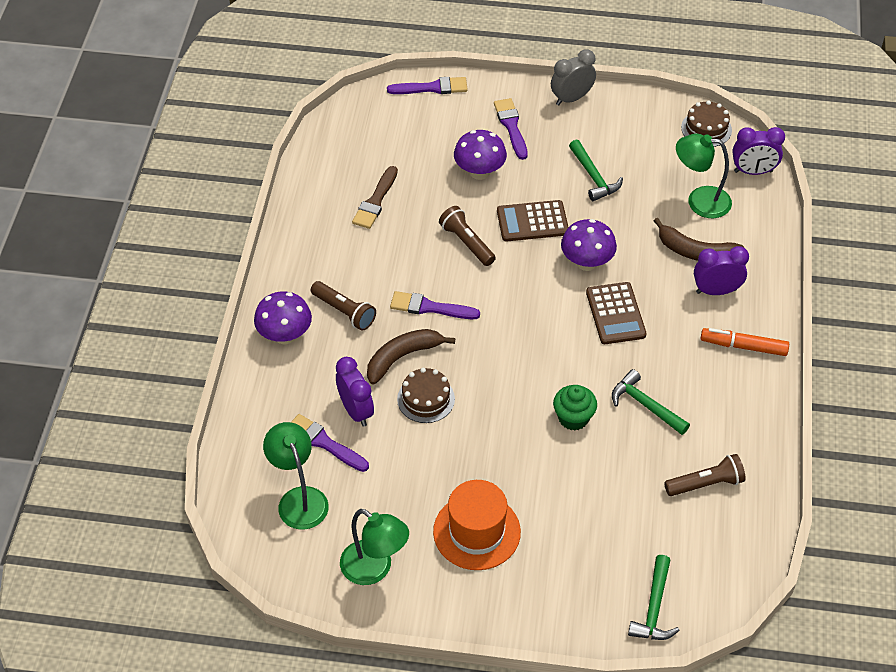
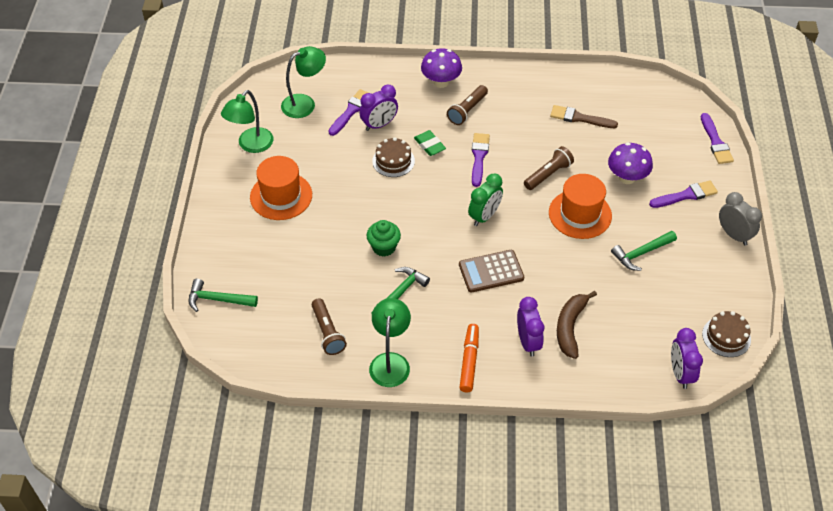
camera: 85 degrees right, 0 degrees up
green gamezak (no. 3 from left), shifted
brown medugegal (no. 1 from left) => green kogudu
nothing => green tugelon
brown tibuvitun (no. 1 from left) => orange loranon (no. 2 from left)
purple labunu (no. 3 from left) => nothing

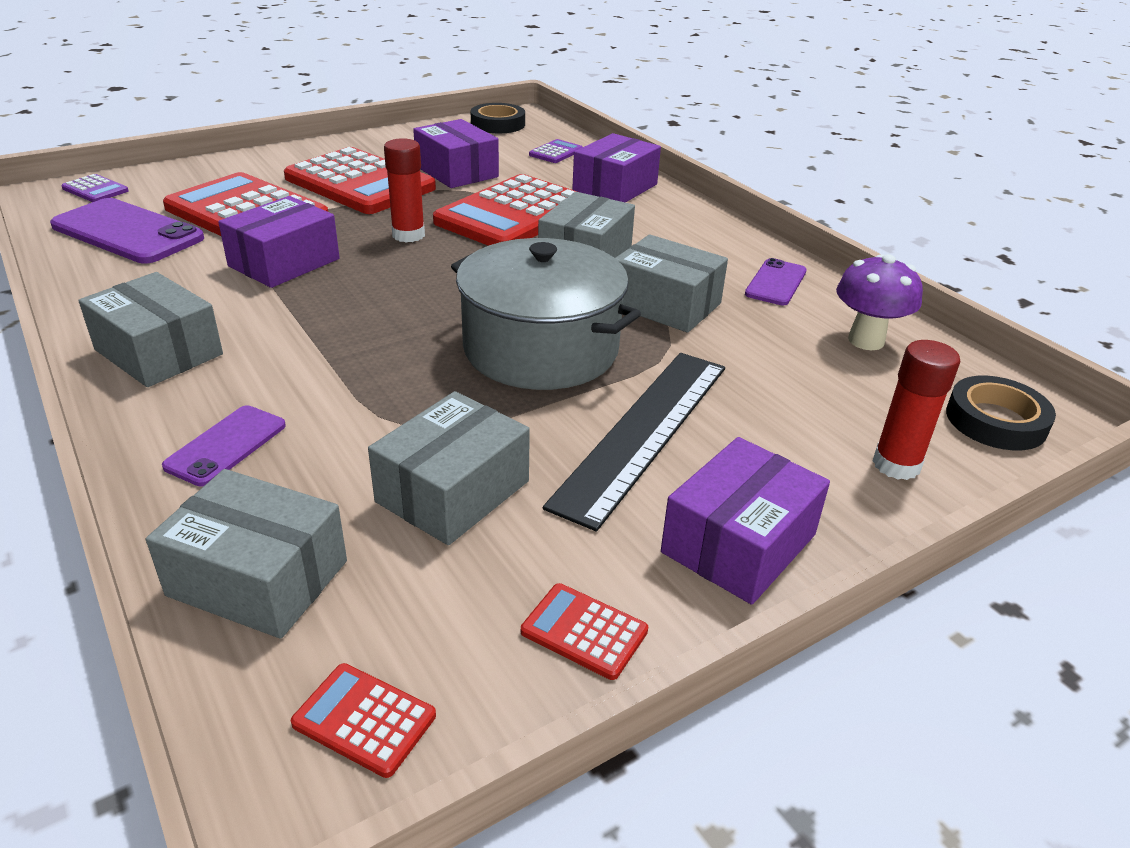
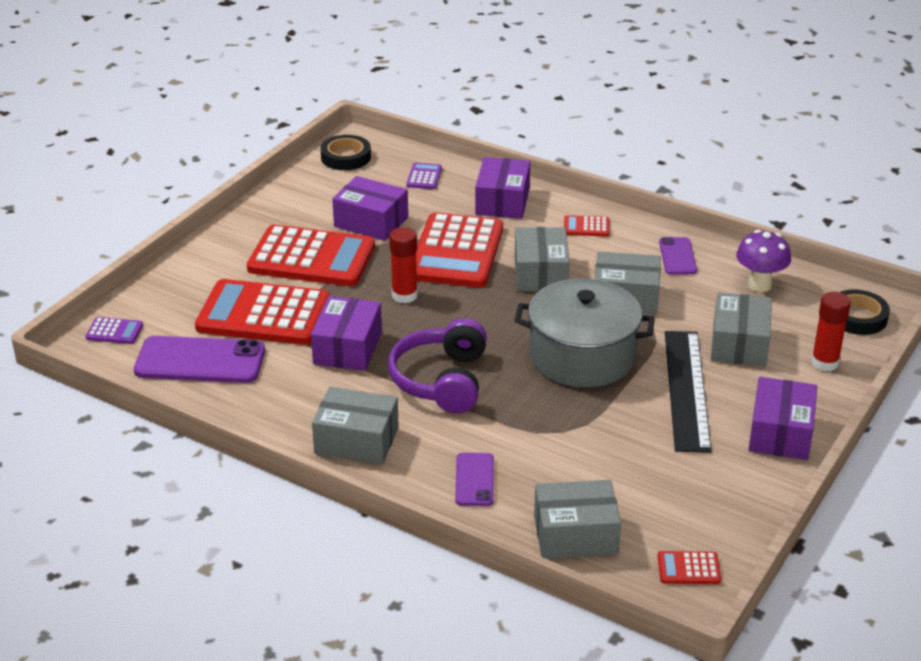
camera: 25 degrees left, 0 degrees up
nothing => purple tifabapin
red tibuvitun (no. 5 from left in the first image) => red tibuvitun (no. 4 from left), shifted
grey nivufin (no. 3 from left in the first image) => grey nivufin (no. 5 from left), shifted

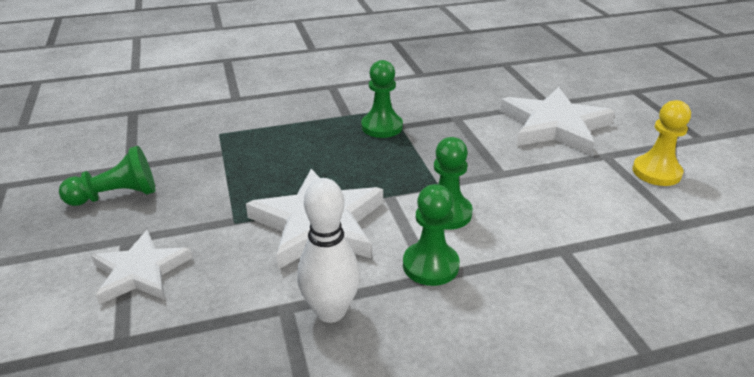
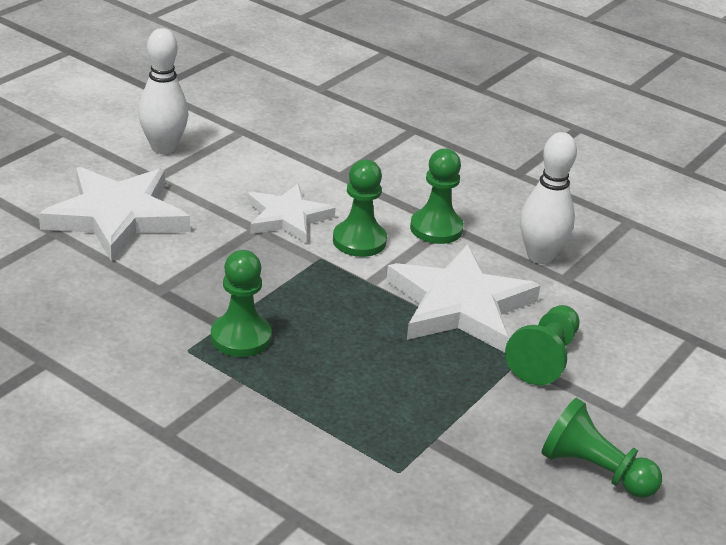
camera: 130 degrees left, 0 degrees up
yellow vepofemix => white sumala (no. 1 from left)
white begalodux (no. 1 from left in the first image) => white begalodux (no. 2 from left), shifted
nothing => green vepofemix (no. 4 from left)

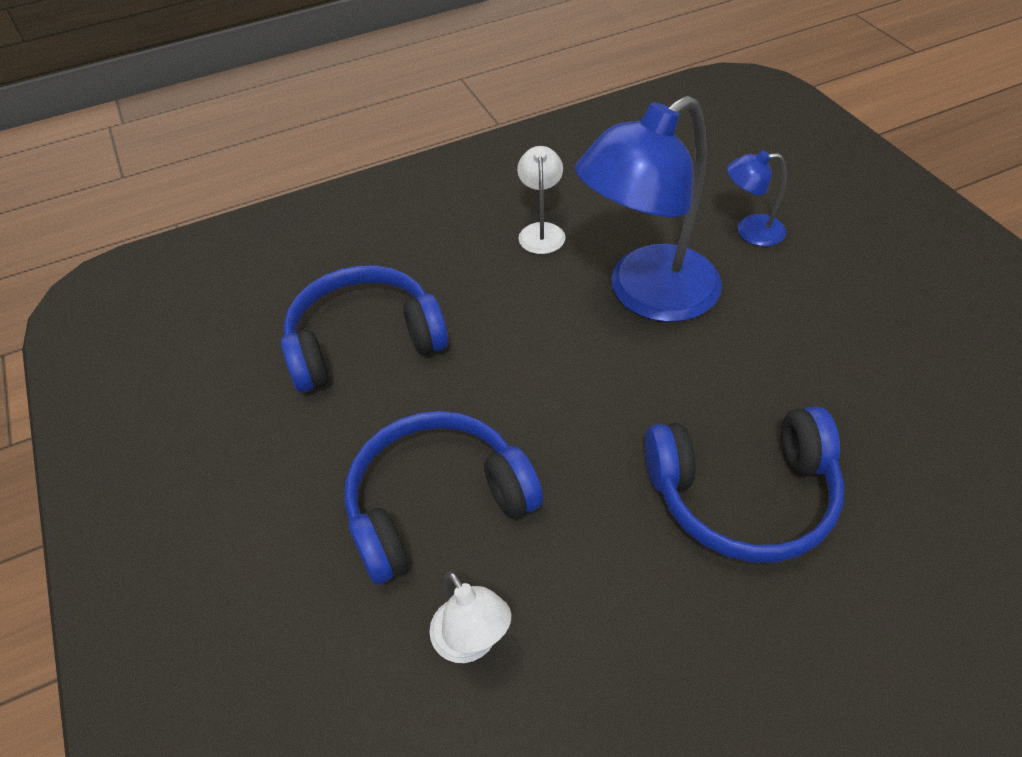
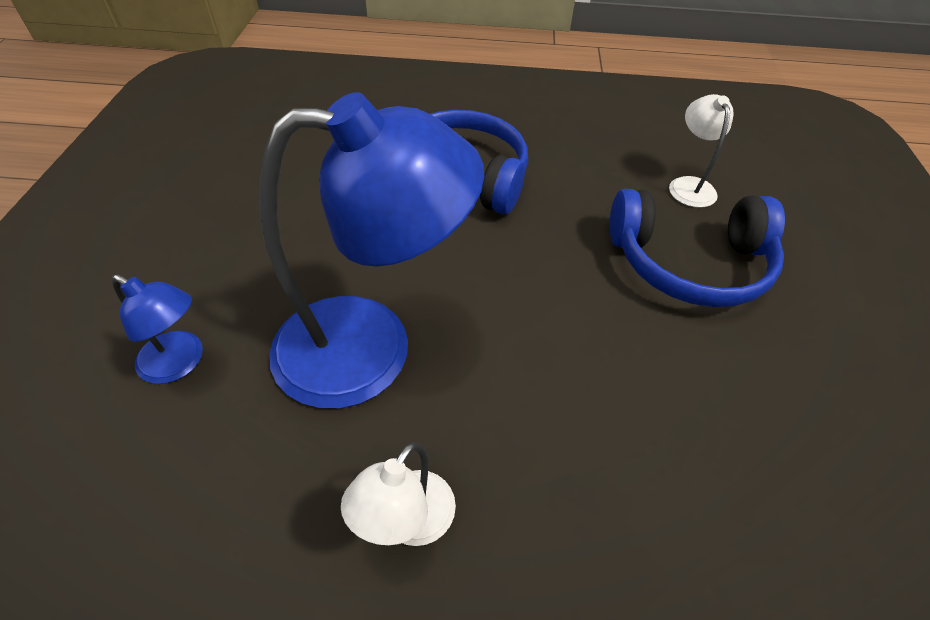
camera: 155 degrees left, 0 degrees up
blue tifabapin (no. 1 from left) => nothing

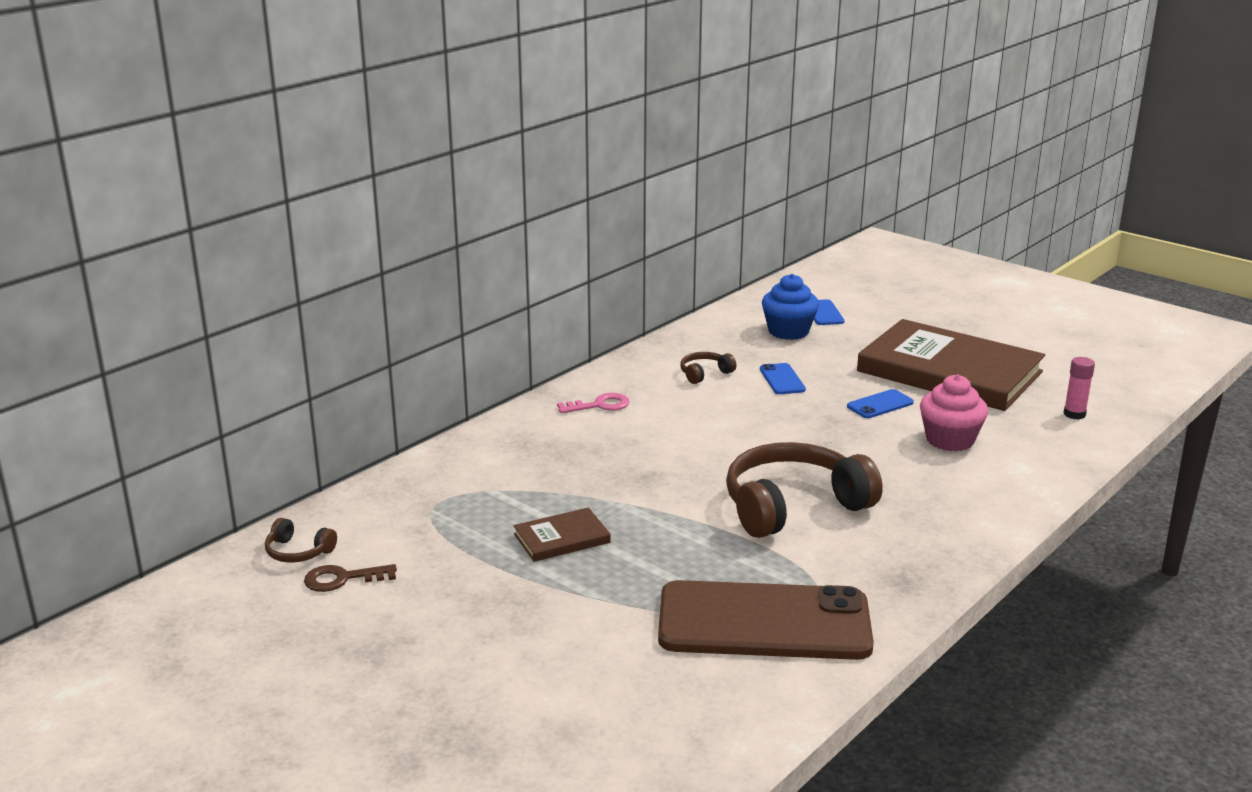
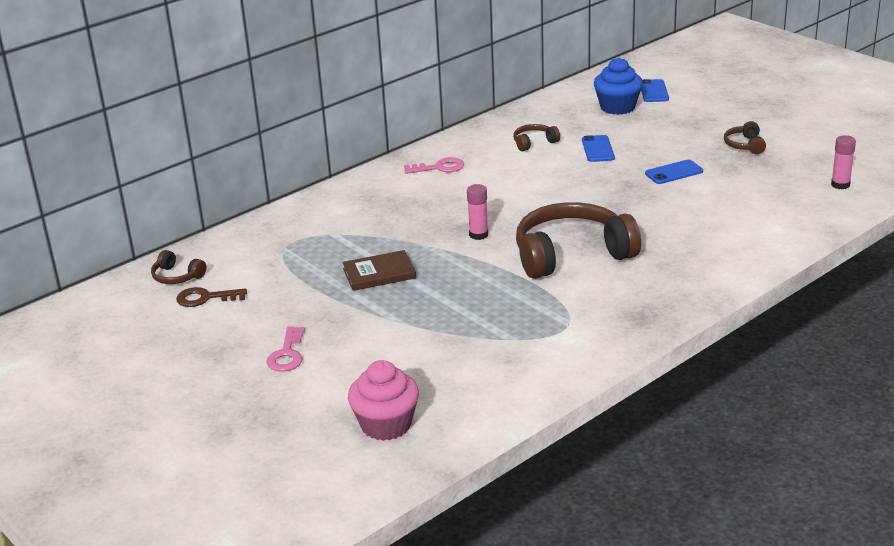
camera: 10 degrees right, 5 degrees up
nothing => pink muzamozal (no. 1 from left)
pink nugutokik, shifted
nothing => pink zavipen (no. 1 from left)
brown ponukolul (no. 2 from left) => brown tifabapin (no. 4 from left)
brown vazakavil => nothing

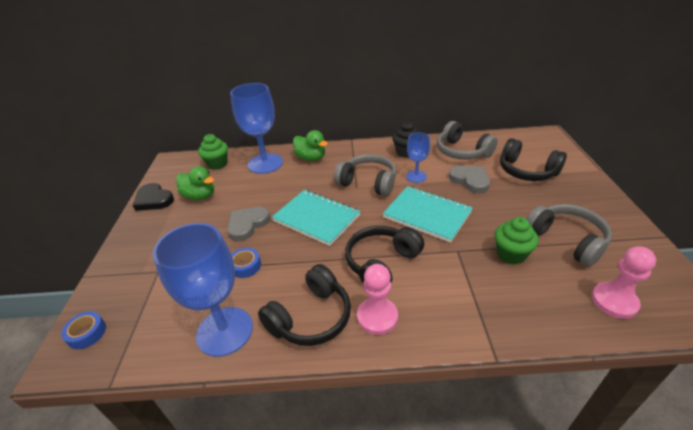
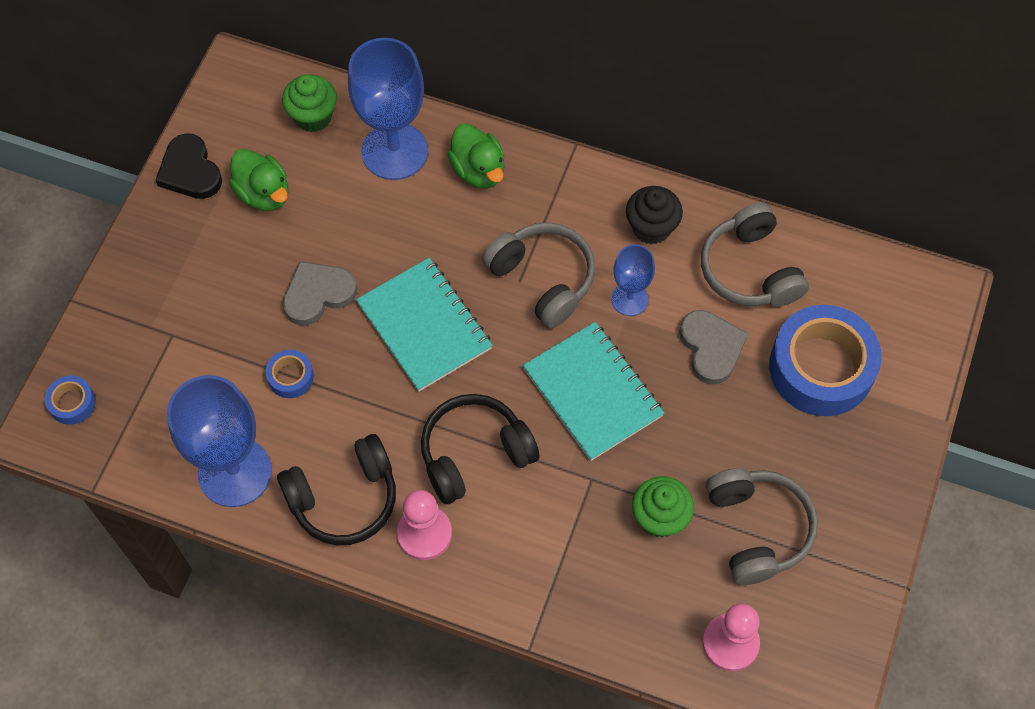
camera: 20 degrees right, 25 degrees up
black tifabapin (no. 3 from left) => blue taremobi (no. 3 from left)

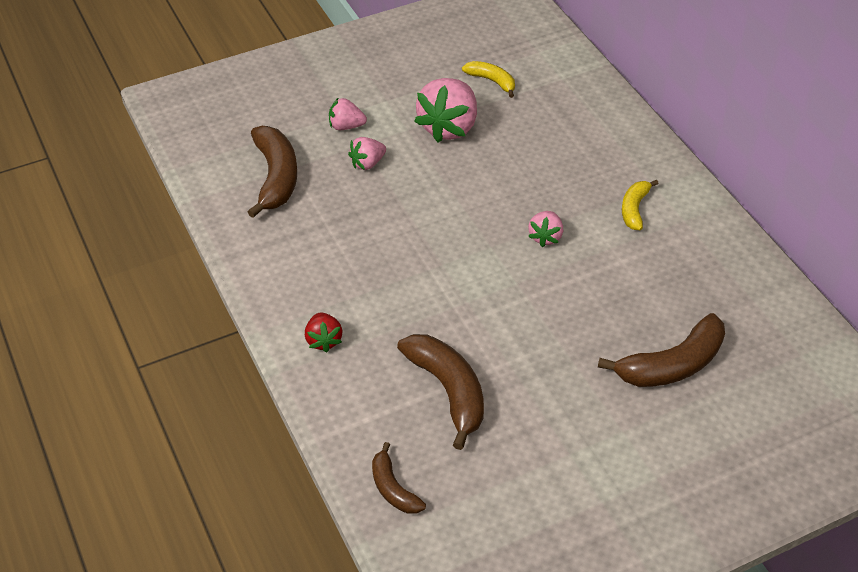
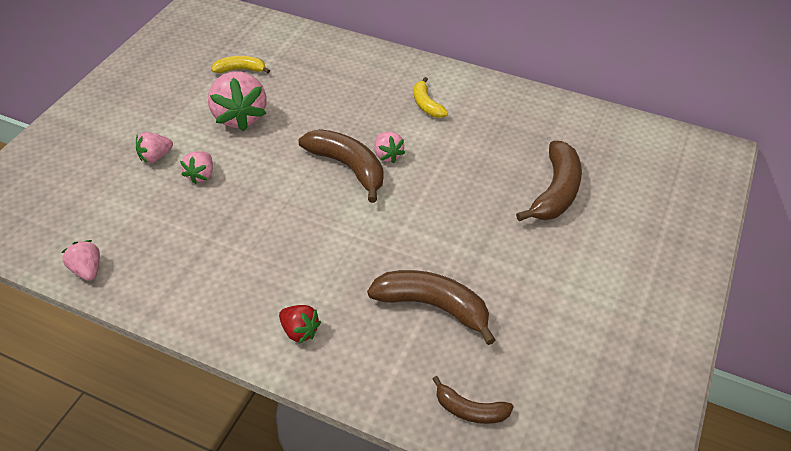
camera: 40 degrees left, 0 degrees up
nothing => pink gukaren (no. 1 from left)
brown medugegal (no. 1 from left), shifted

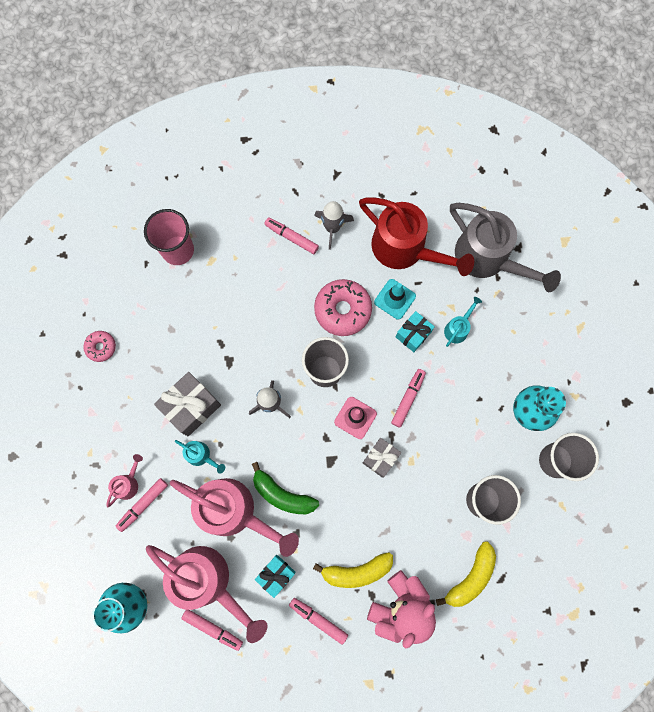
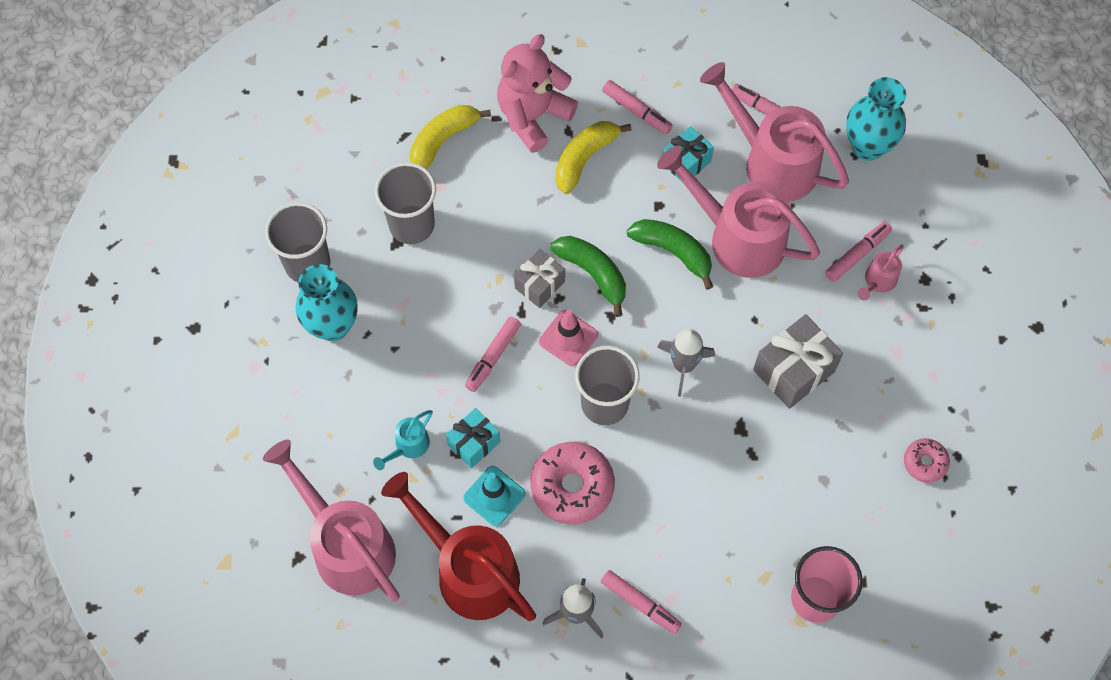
camera: 175 degrees left, 10 degrees down
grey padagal => pink padagal (no. 1 from left)
nothing => green medugegal (no. 1 from left)
yellow medugegal (no. 1 from left in the first image) => yellow medugegal (no. 2 from left), 45 degrees counterclockwise
turquoise padagal (no. 1 from left) => nothing

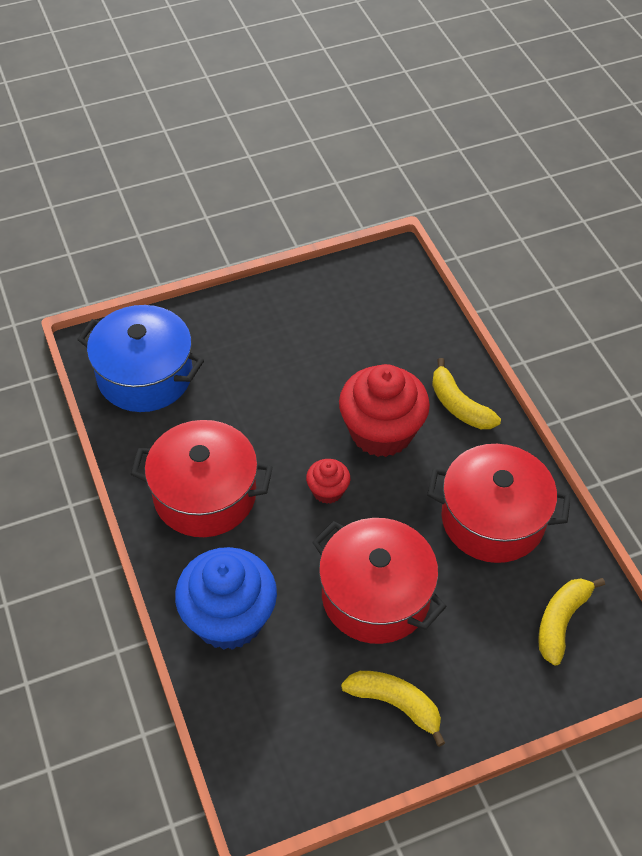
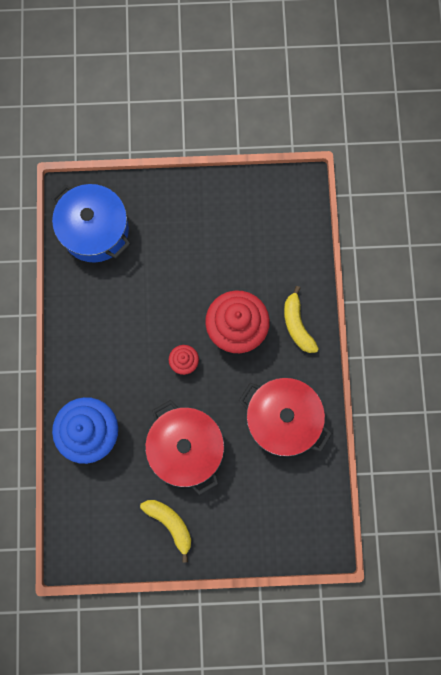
camera: 20 degrees right, 25 degrees up
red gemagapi (no. 1 from left) => nothing
yellow medugegal (no. 3 from left) => nothing

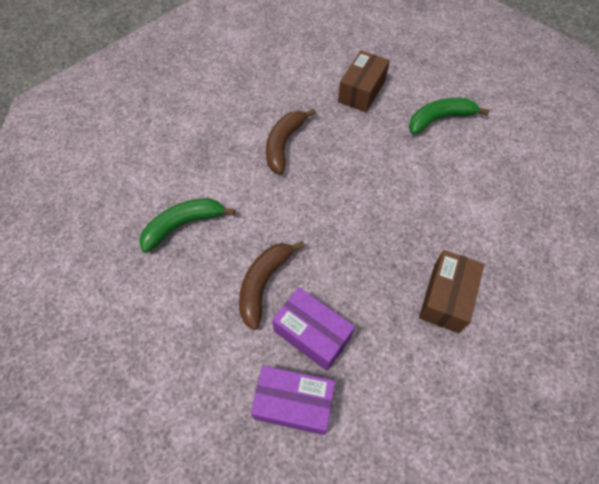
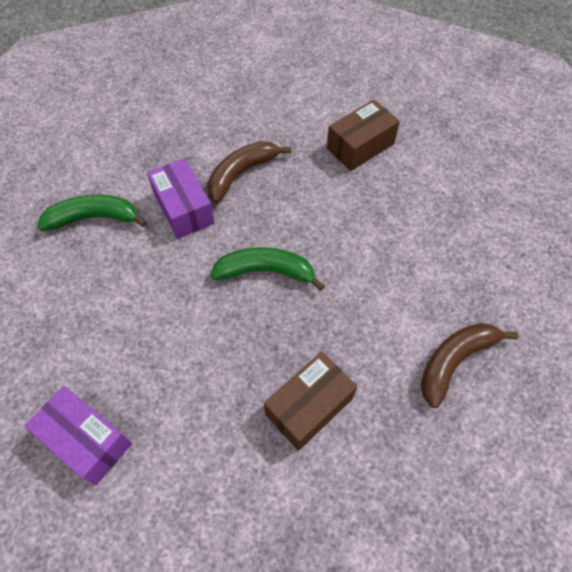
camera: 25 degrees right, 0 degrees up
purple nivufin (no. 2 from left), shifted
green medugegal (no. 2 from left), shifted
brown medugegal (no. 1 from left in the first image) => brown medugegal (no. 2 from left), shifted

